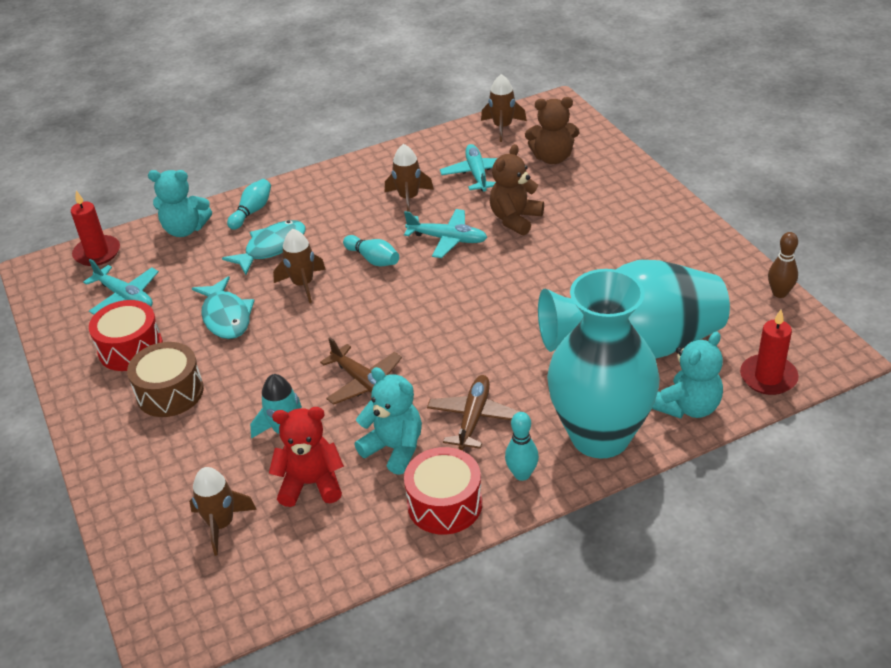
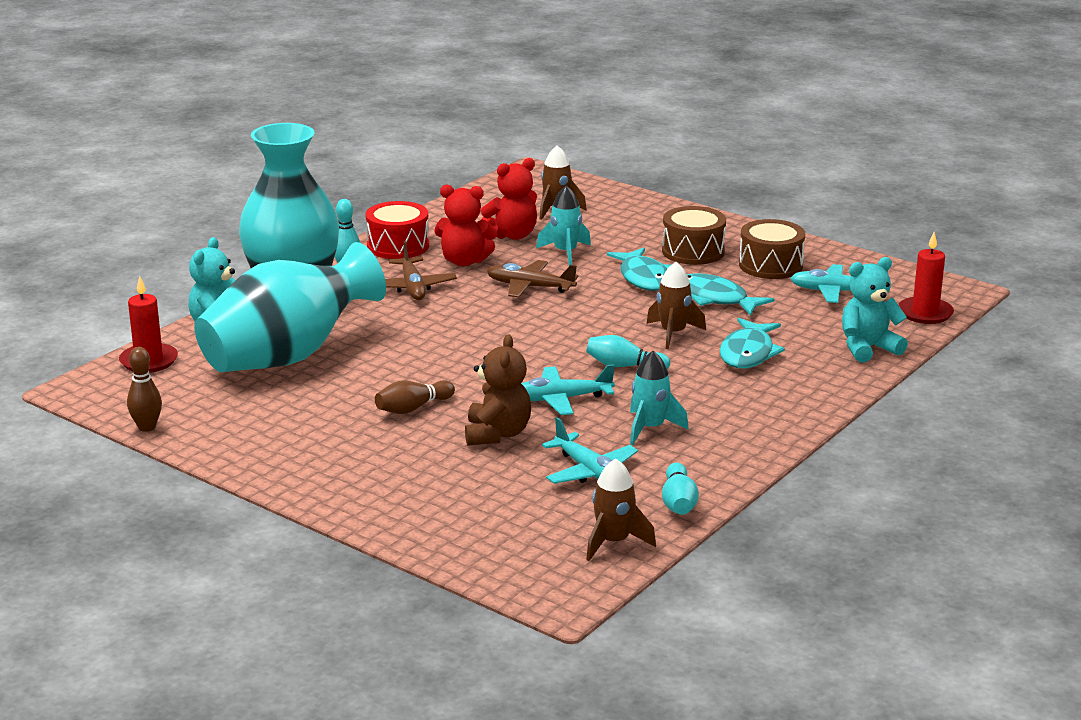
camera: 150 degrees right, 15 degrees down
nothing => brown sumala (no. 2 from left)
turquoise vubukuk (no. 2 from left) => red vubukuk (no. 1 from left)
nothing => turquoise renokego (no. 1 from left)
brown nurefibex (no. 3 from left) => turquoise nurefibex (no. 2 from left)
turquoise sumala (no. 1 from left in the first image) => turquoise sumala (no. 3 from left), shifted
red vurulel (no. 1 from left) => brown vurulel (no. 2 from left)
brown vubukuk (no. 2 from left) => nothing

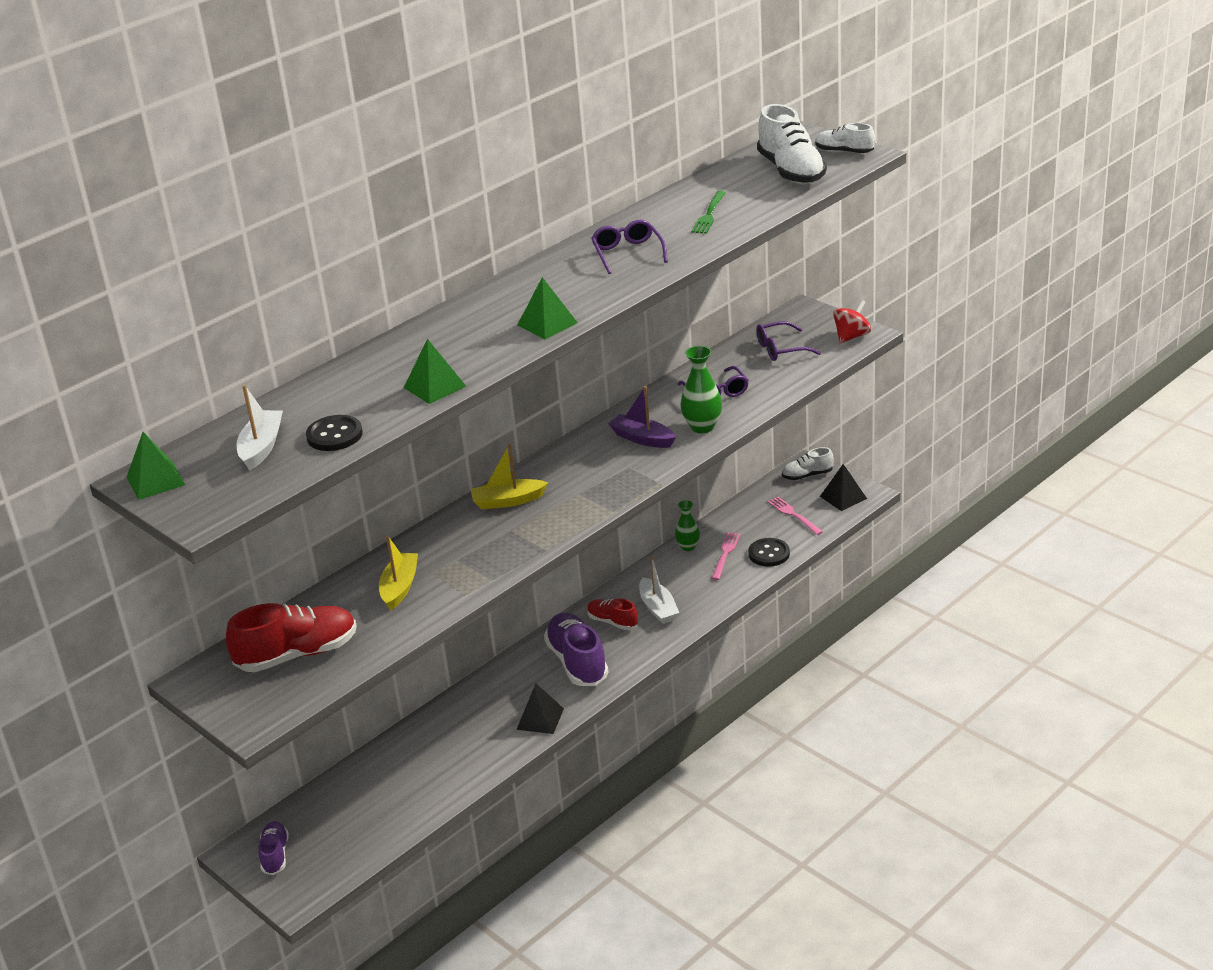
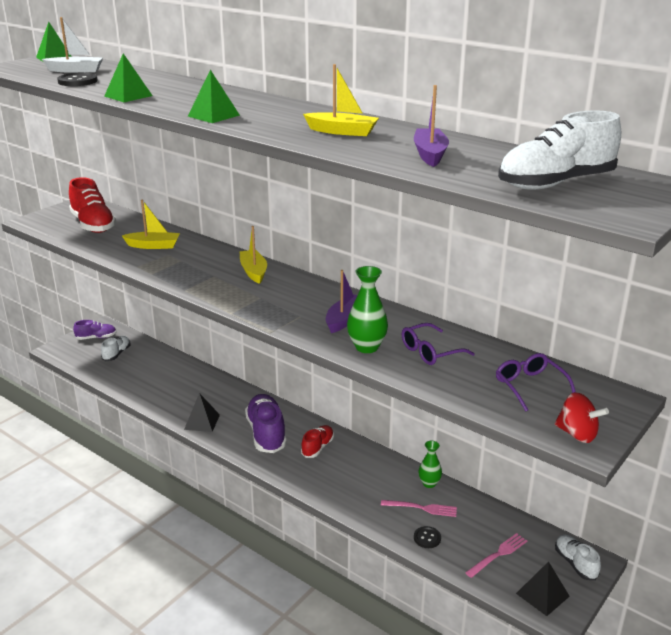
camera: 80 degrees right, 5 degrees down
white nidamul (no. 3 from left in the first image) => white nidamul (no. 1 from left), shifted
purple nidamul (no. 2 from left), 75 degrees counterclockwise
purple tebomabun (no. 1 from left) => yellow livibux (no. 3 from left)
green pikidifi => purple livibux (no. 2 from left)
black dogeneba (no. 2 from left), x0.66
white livibux (no. 2 from left) => nothing

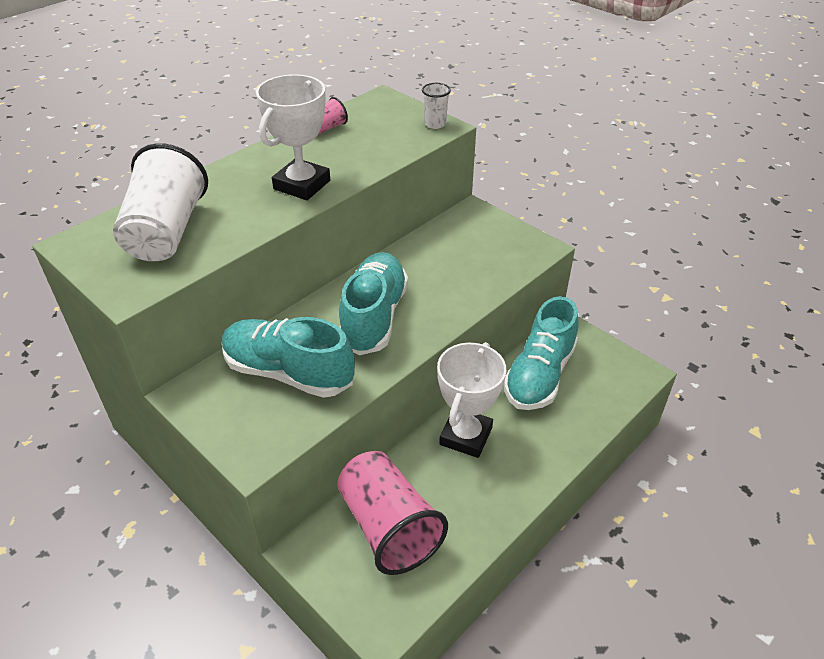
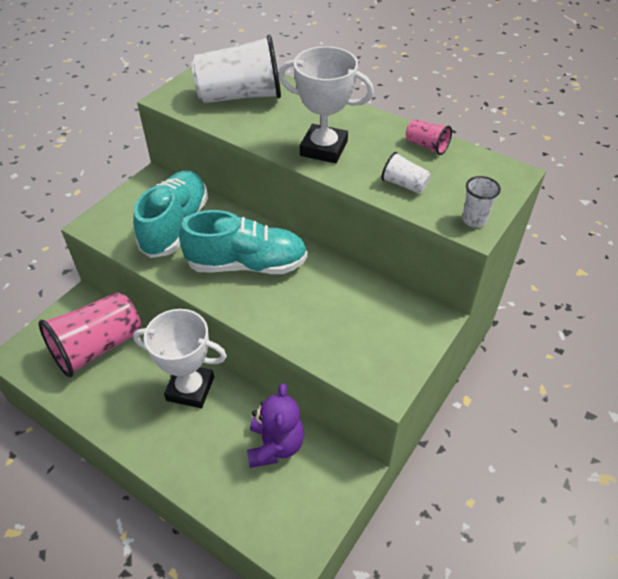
camera: 80 degrees right, 5 degrees up
turquoise nidamul (no. 3 from left) => purple vubukuk
nothing => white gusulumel (no. 2 from left)

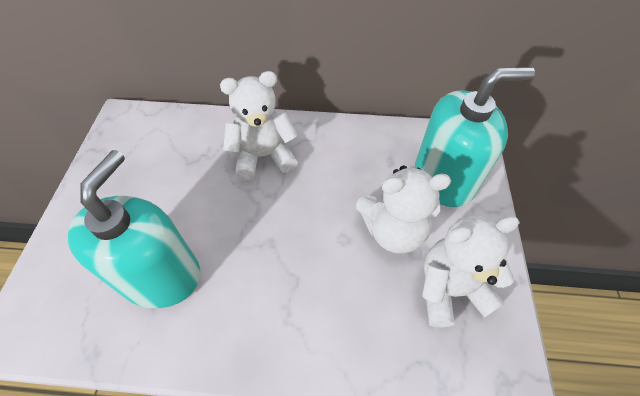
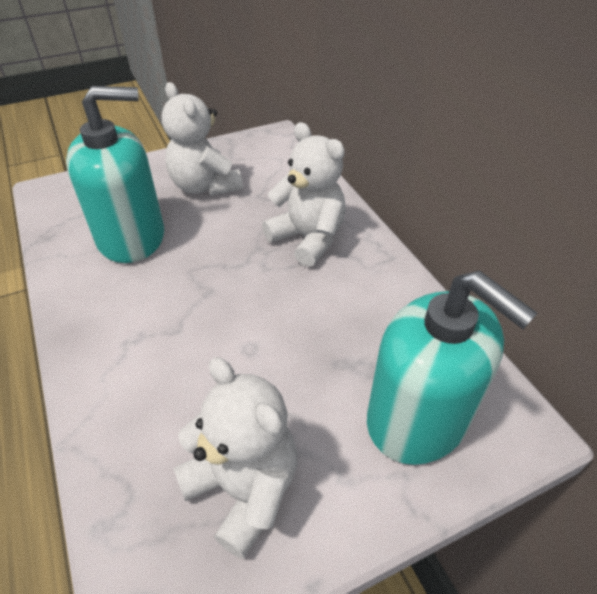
camera: 60 degrees right, 10 degrees down
white vubukuk (no. 2 from left in the first image) => white vubukuk (no. 1 from left), shifted

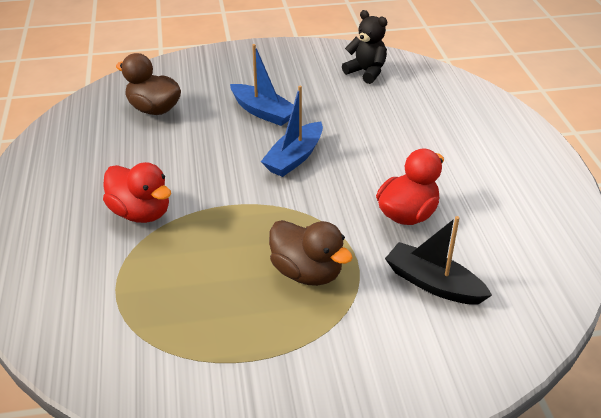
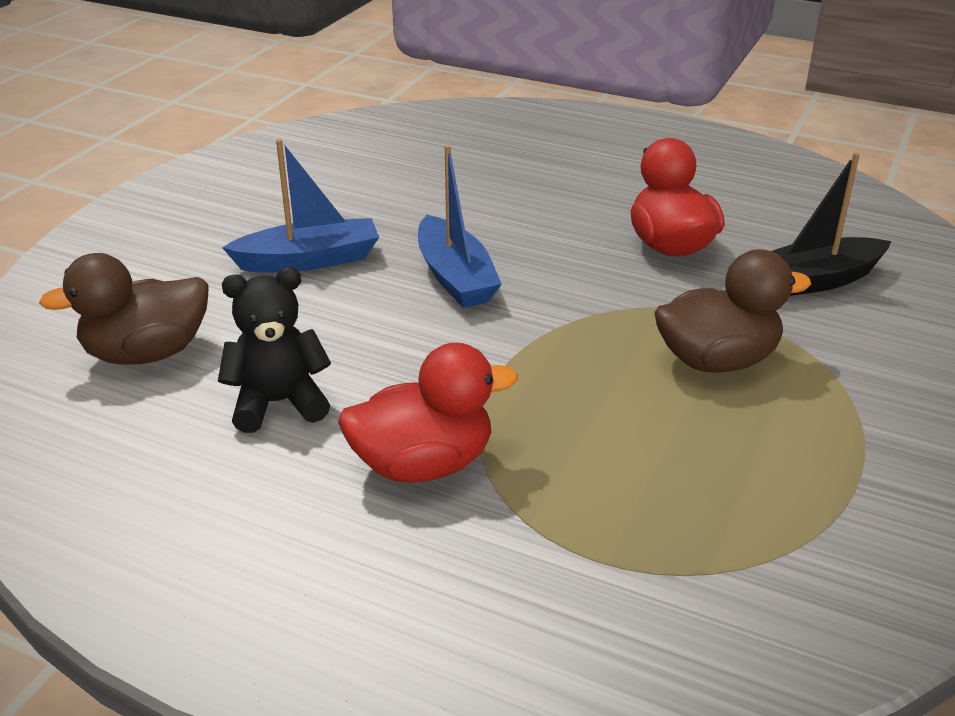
camera: 55 degrees left, 5 degrees down
black vubukuk, shifted

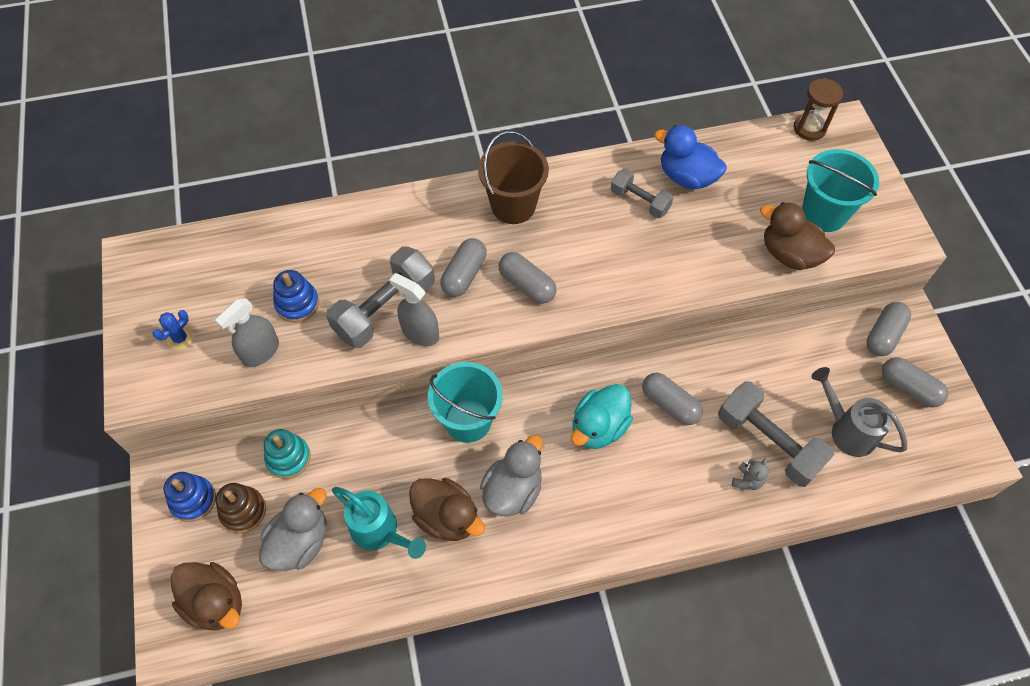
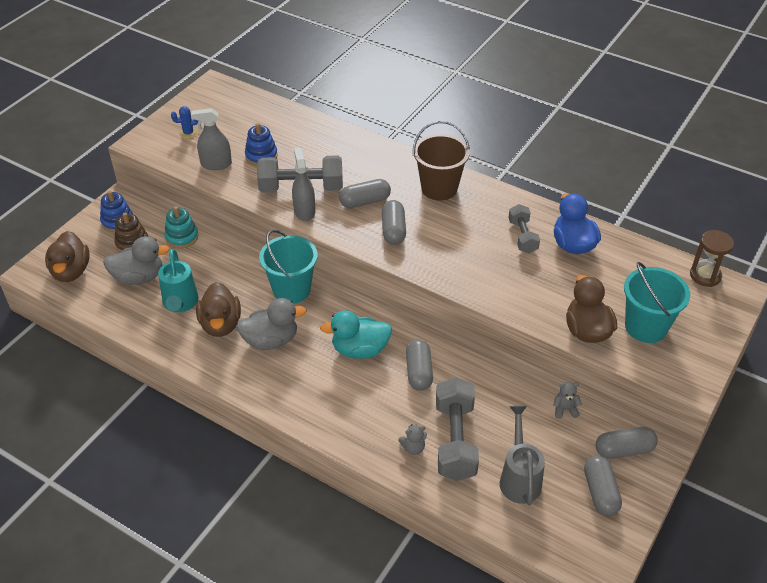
camera: 45 degrees right, 15 degrees down
nothing => grey vubukuk (no. 2 from left)

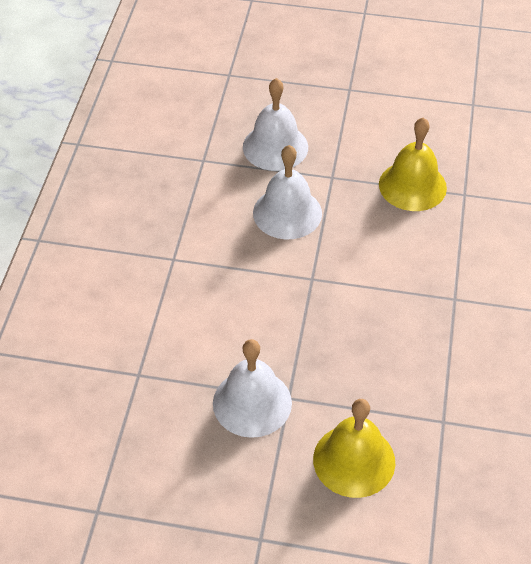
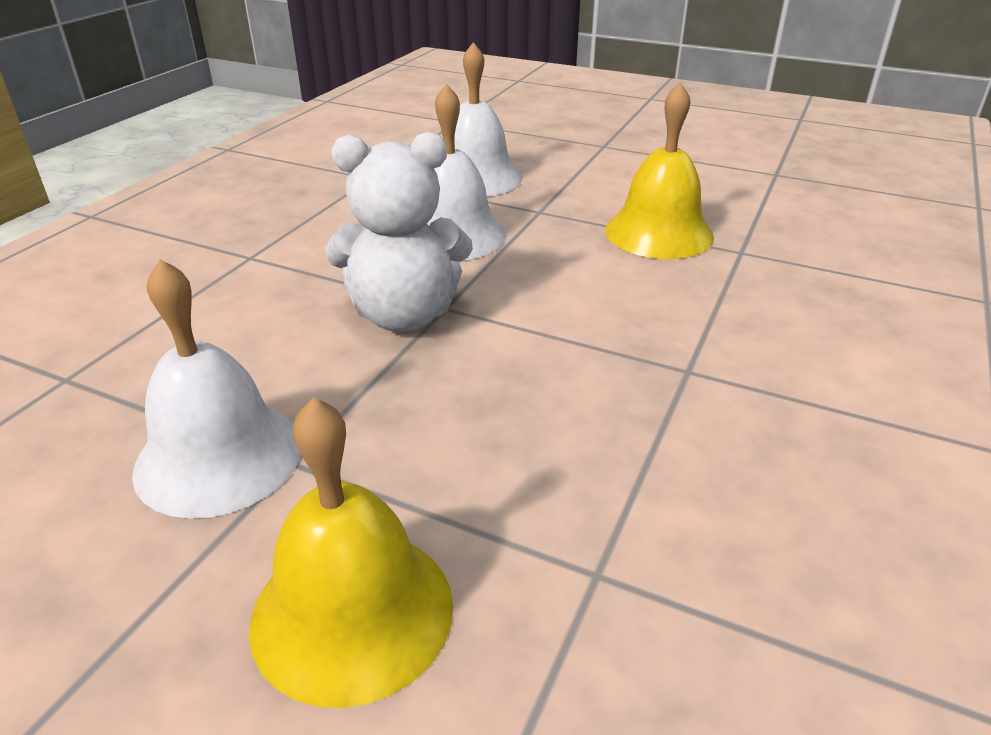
camera: 15 degrees right, 15 degrees down
nothing => white vubukuk

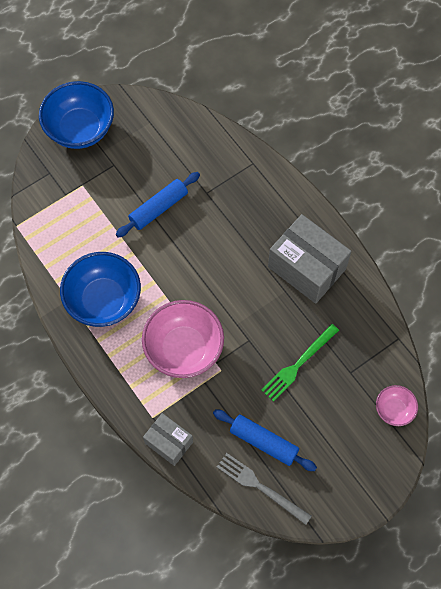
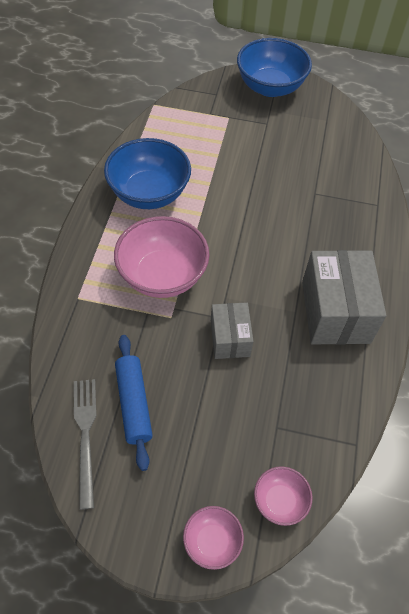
camera: 45 degrees right, 10 degrees down
nothing => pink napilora (no. 2 from left)
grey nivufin (no. 1 from left), shifted
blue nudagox (no. 1 from left) => nothing
green pikidifi => nothing

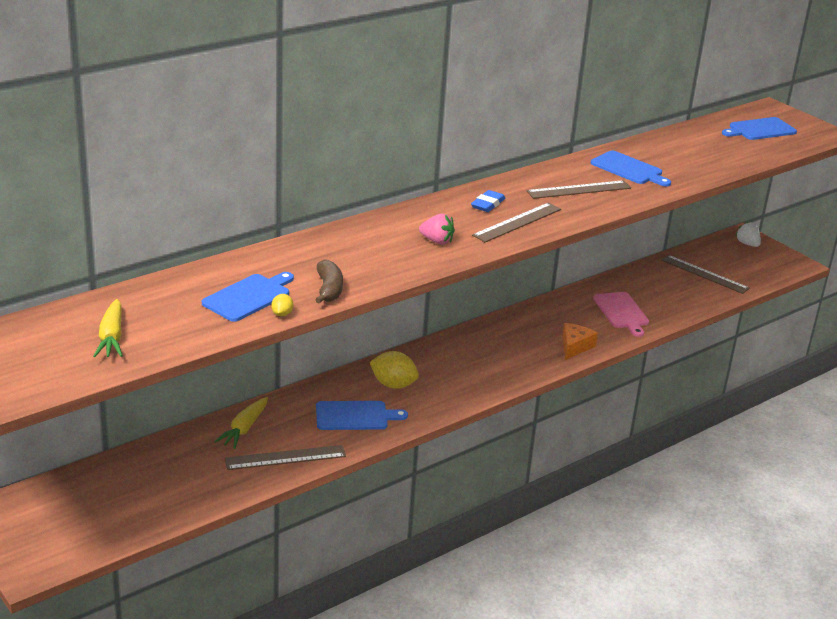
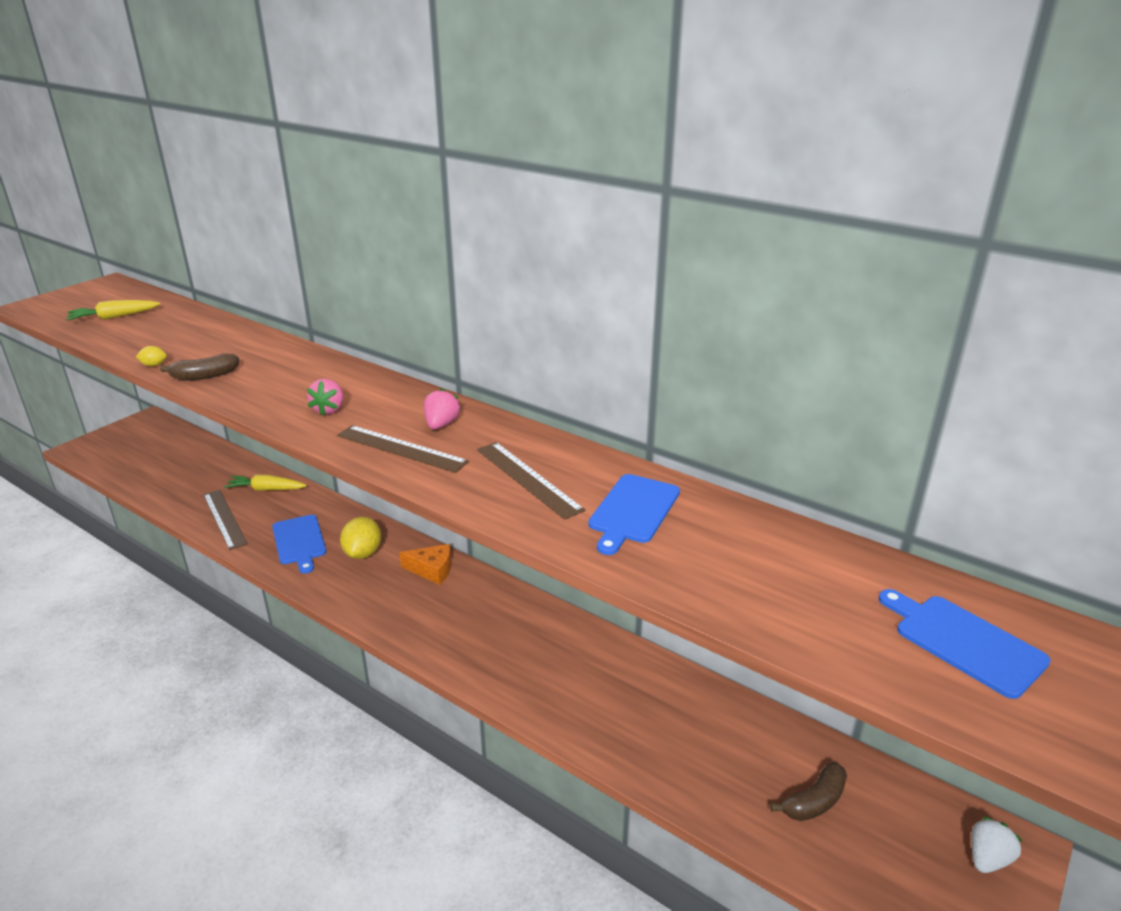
camera: 75 degrees right, 0 degrees up
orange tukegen, shifted
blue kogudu => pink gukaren (no. 2 from left)
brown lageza (no. 4 from left) => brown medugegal (no. 2 from left)
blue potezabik (no. 1 from left) => nothing
pink potezabik => nothing

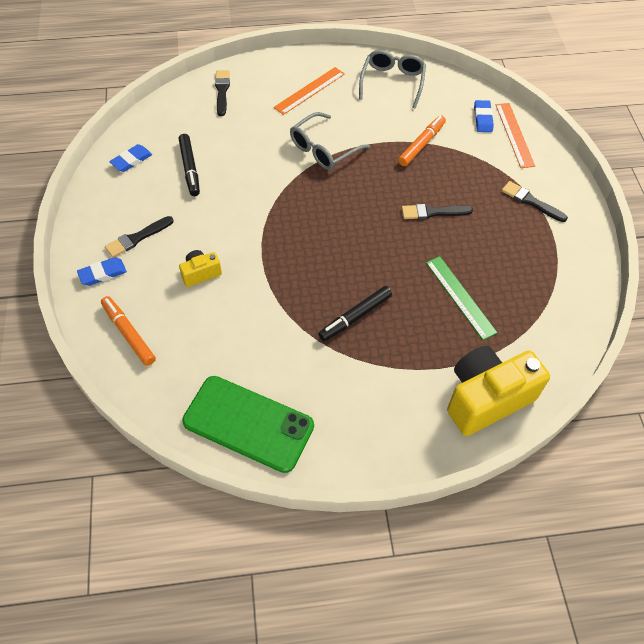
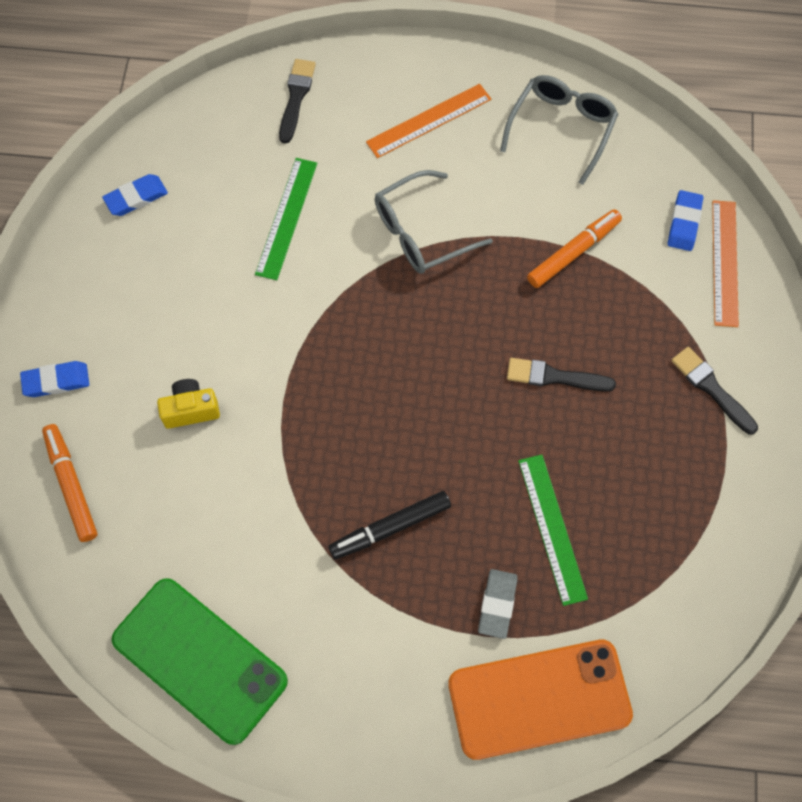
camera: 15 degrees right, 10 degrees up
nothing => green lageza (no. 1 from left)
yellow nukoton (no. 2 from left) => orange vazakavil
nothing => grey kogudu
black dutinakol (no. 1 from left) => nothing
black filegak (no. 1 from left) => nothing

